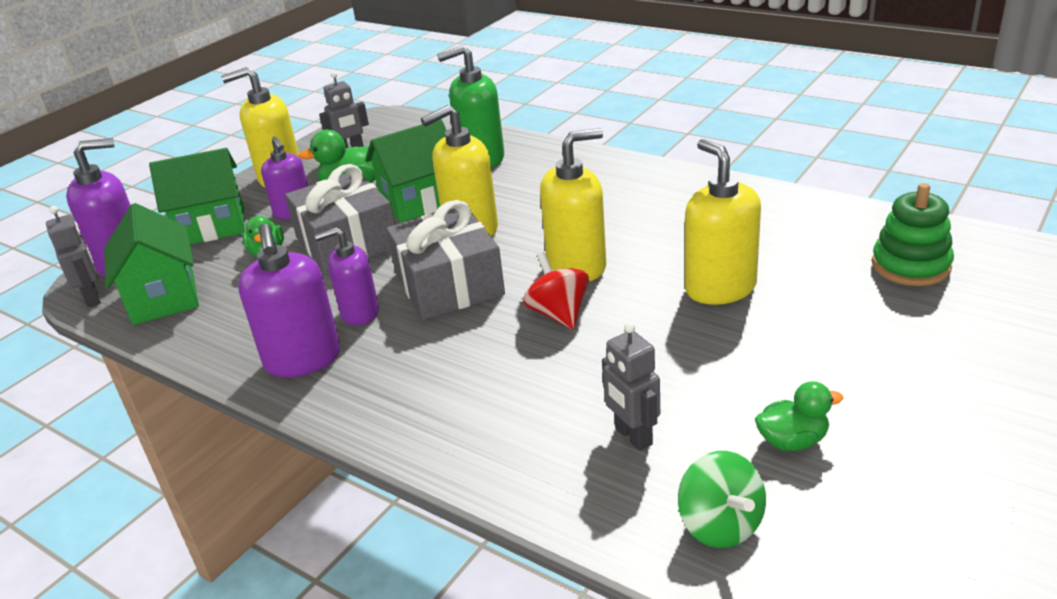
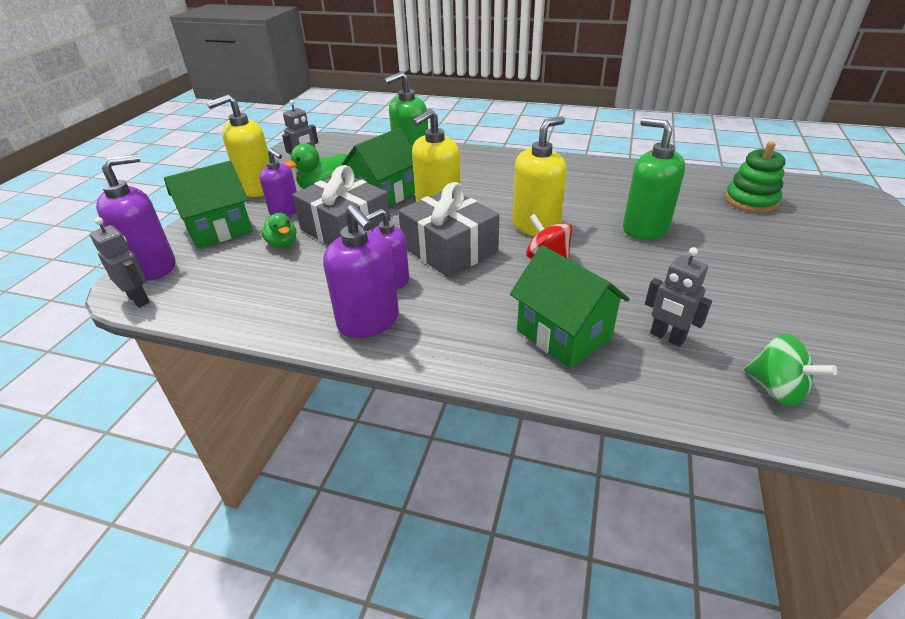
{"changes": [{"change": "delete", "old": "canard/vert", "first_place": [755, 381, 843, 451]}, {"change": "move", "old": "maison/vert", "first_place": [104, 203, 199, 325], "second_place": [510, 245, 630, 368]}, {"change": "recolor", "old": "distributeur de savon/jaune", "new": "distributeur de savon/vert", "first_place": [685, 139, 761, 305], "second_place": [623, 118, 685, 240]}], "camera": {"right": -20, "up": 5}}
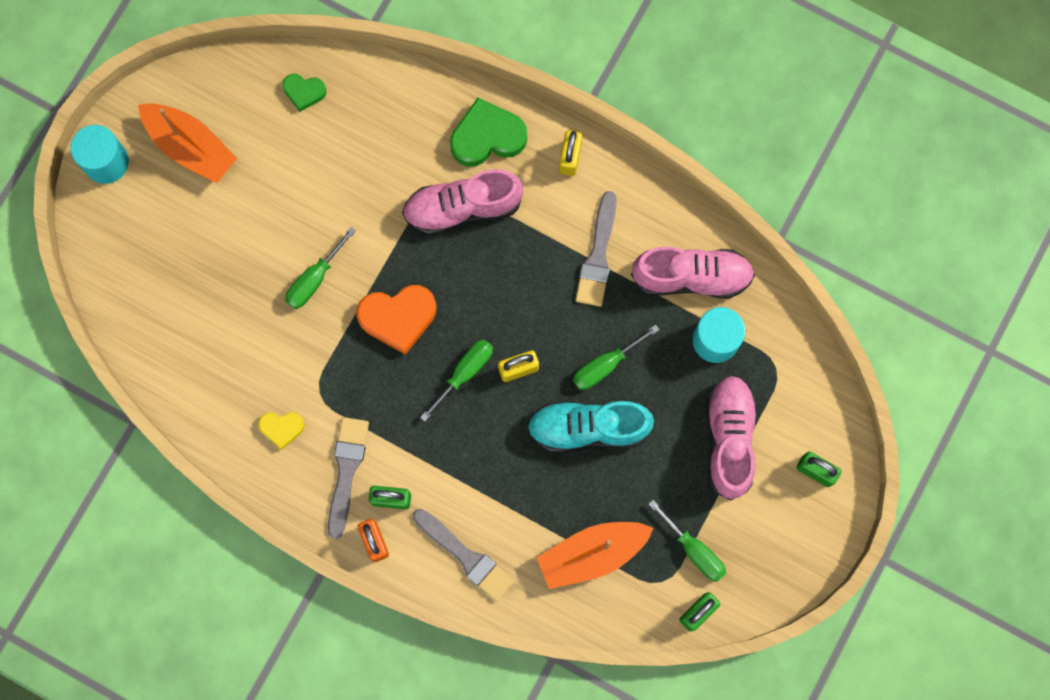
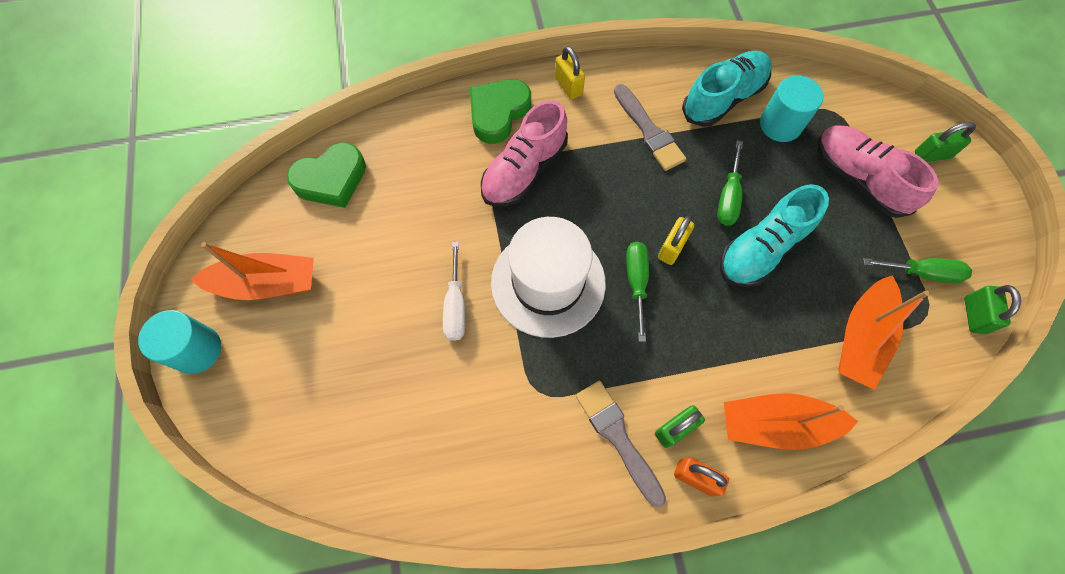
{"changes": [{"change": "delete", "old": "cœur/jaune", "first_place": [258, 412, 305, 450]}, {"change": "replace", "old": "cœur/orange", "new": "chapeau/blanc", "first_place": [357, 285, 436, 355], "second_place": [491, 217, 606, 338]}, {"change": "replace", "old": "pinceau/gris", "new": "bateau/orange", "first_place": [413, 509, 514, 602], "second_place": [724, 393, 858, 450]}, {"change": "recolor", "old": "tournevis/vert", "new": "tournevis/blanc", "first_place": [285, 227, 356, 309], "second_place": [443, 242, 465, 341]}, {"change": "recolor", "old": "chaussure/rose", "new": "chaussure/turquoise", "first_place": [631, 246, 755, 298], "second_place": [682, 51, 772, 127]}, {"change": "resize", "old": "cœur/vert", "first_place": [282, 74, 326, 112], "second_place": [287, 142, 366, 208], "factor": 1.78}], "camera": {"right": -40, "up": -10}}
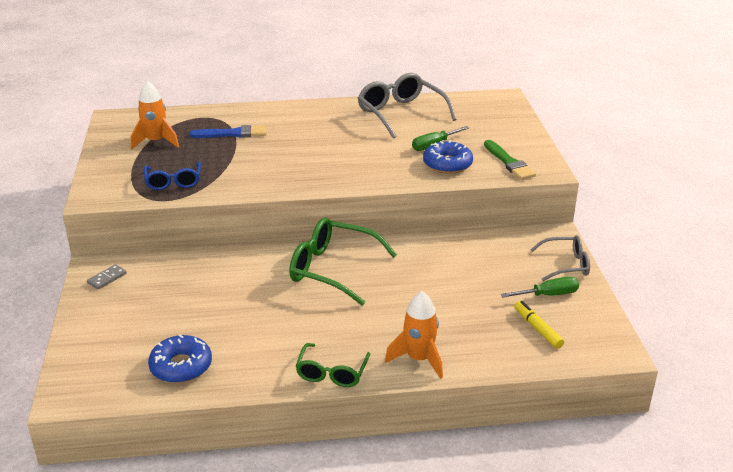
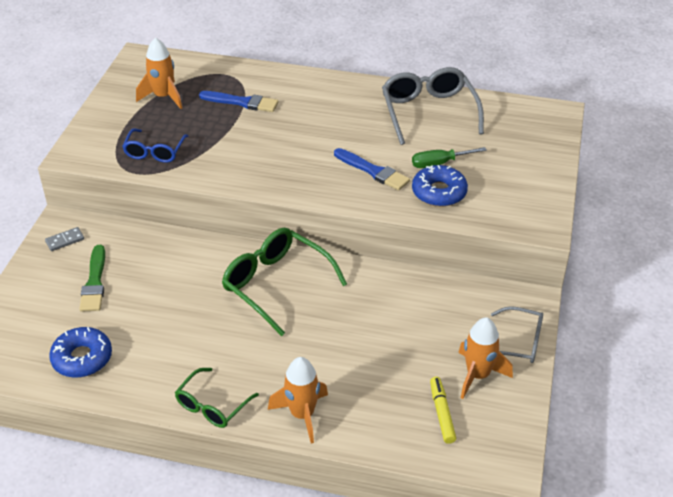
{"changes": [{"change": "insert", "new": "pinceau/bleu", "second_place": [334, 148, 410, 191]}, {"change": "move", "old": "pinceau/vert", "first_place": [484, 140, 536, 180], "second_place": [79, 245, 105, 312]}, {"change": "replace", "old": "tournevis/vert", "new": "fusée/orange", "first_place": [501, 277, 579, 298], "second_place": [458, 317, 513, 399]}], "camera": {"right": 20, "up": 10}}
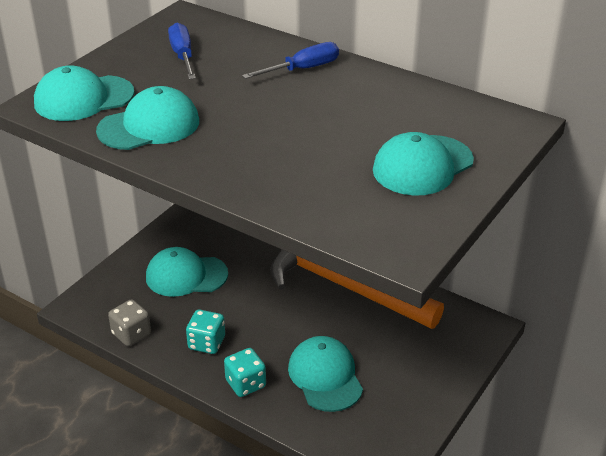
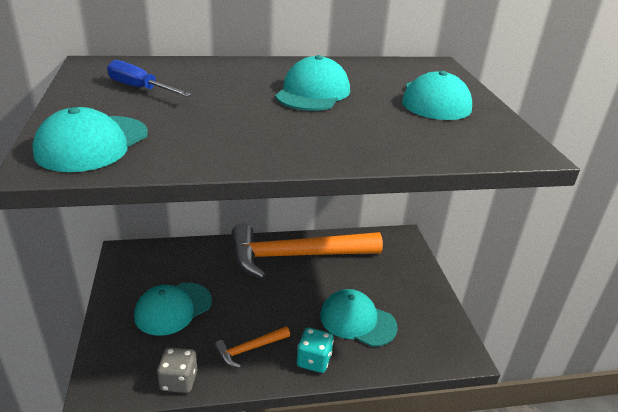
{"changes": [{"change": "delete", "old": "tournevis/bleu", "first_place": [242, 42, 339, 79]}, {"change": "move", "old": "casquette/turquoise", "first_place": [96, 86, 199, 150], "second_place": [275, 55, 350, 111]}, {"change": "replace", "old": "dé/turquoise", "new": "marteau/orange", "first_place": [186, 310, 225, 354], "second_place": [214, 326, 290, 368]}], "camera": {"right": -45, "up": -5}}
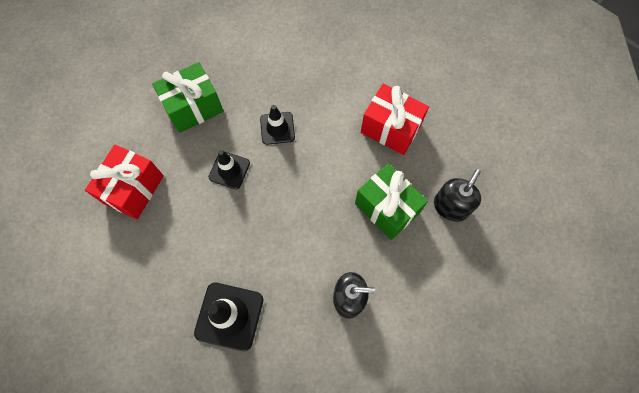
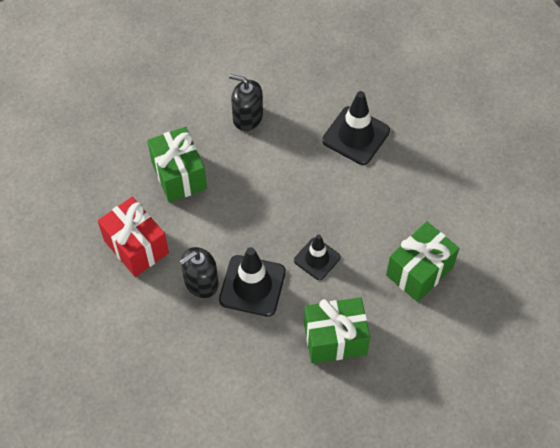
{"changes": [{"change": "move", "old": "distributeur de savon/noir", "first_place": [434, 169, 481, 222], "second_place": [180, 247, 219, 298]}, {"change": "recolor", "old": "cadeau/rouge", "new": "cadeau/vert", "first_place": [85, 145, 164, 219], "second_place": [386, 221, 459, 302]}, {"change": "resize", "old": "cône de chantier/noir", "first_place": [260, 105, 295, 145], "second_place": [219, 247, 286, 317], "factor": 1.58}], "camera": {"right": -160, "up": -10}}
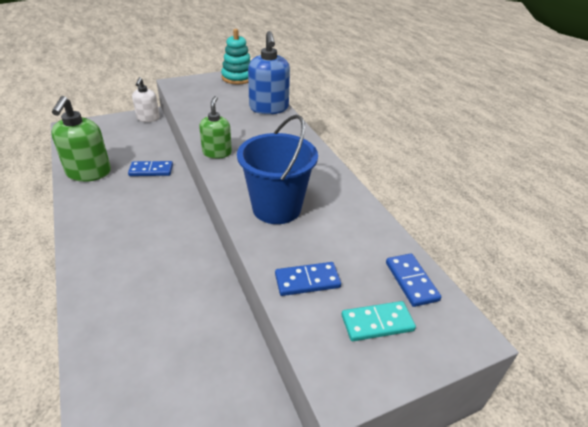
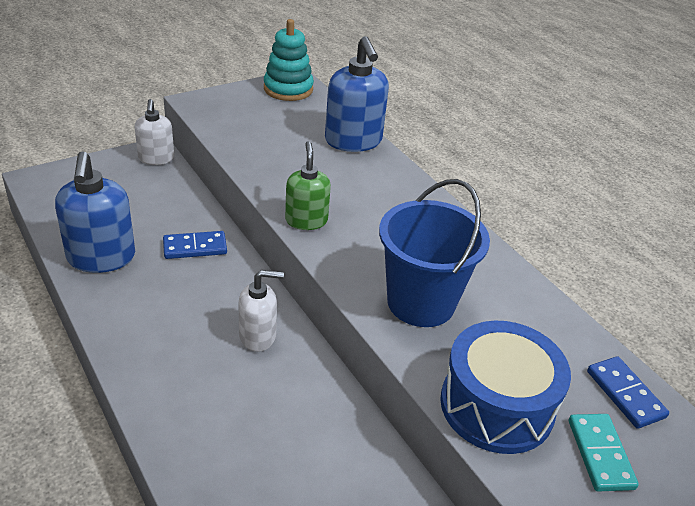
{"changes": [{"change": "insert", "new": "distributeur de savon/blanc", "second_place": [238, 270, 284, 352]}, {"change": "replace", "old": "domino/bleu", "new": "tambour/bleu", "first_place": [275, 262, 341, 296], "second_place": [440, 321, 571, 454]}, {"change": "recolor", "old": "distributeur de savon/vert", "new": "distributeur de savon/bleu", "first_place": [51, 96, 111, 182], "second_place": [55, 151, 135, 273]}, {"change": "rotate", "old": "domino/turquoise", "first_place": [342, 301, 416, 341], "second_place": [569, 414, 639, 492], "degrees": -75}], "camera": {"right": -10, "up": 0}}
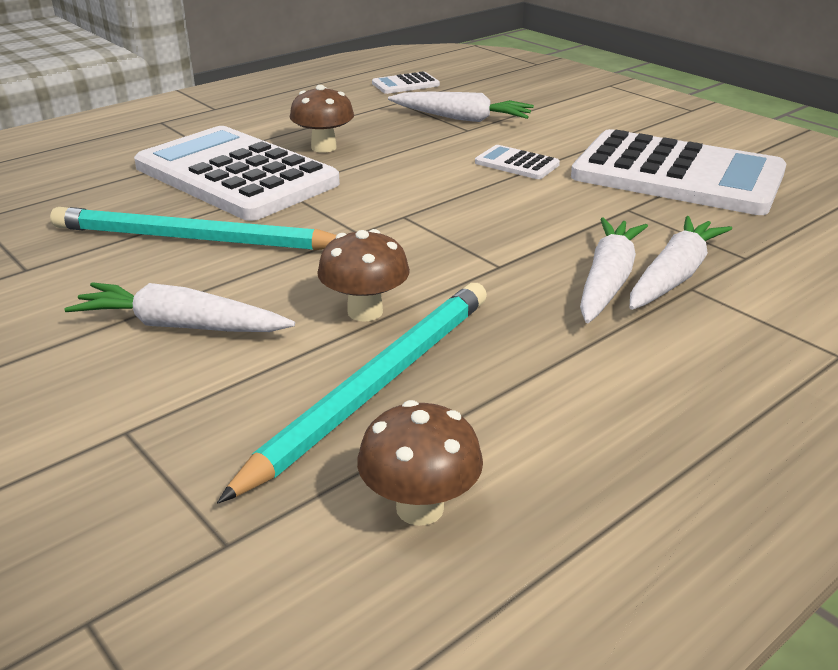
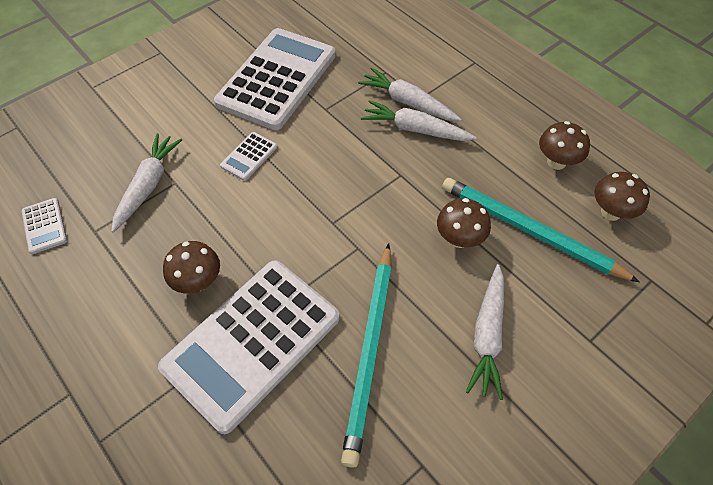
{"changes": [{"change": "insert", "new": "champignon/marron", "second_place": [539, 121, 590, 170]}], "camera": {"right": -90, "up": 25}}
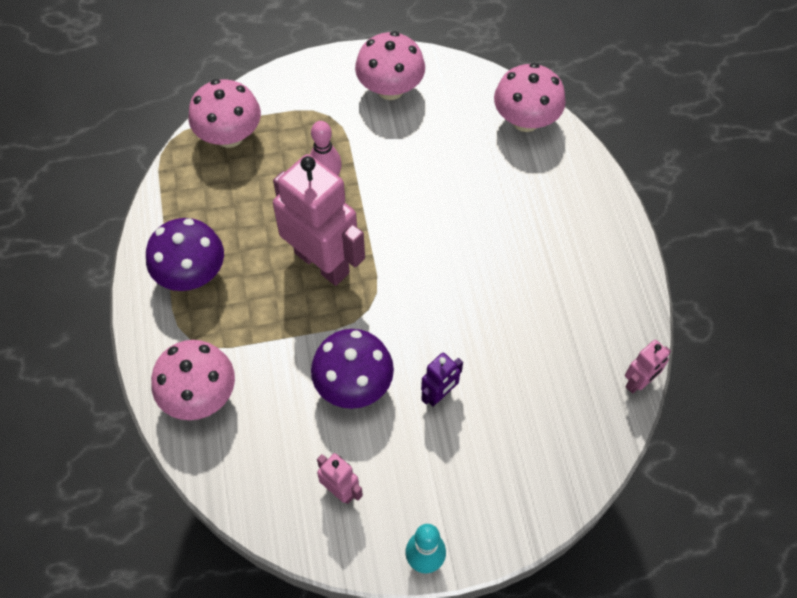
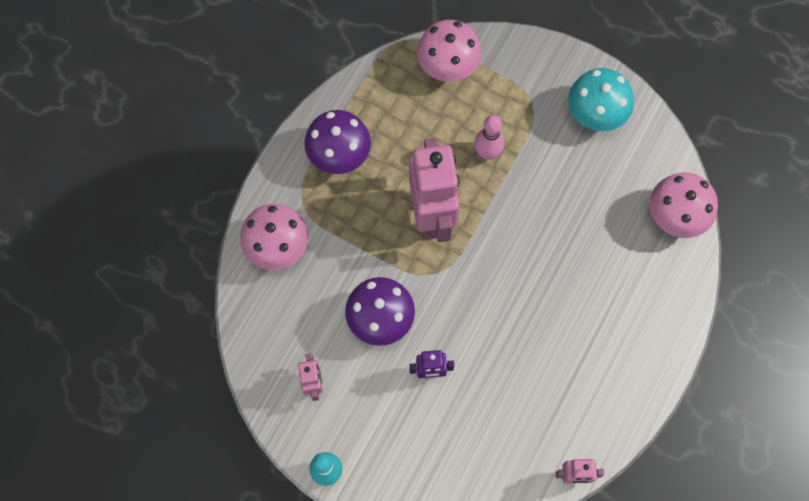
{"changes": [{"change": "recolor", "old": "champignon/rose", "new": "champignon/turquoise", "first_place": [355, 31, 425, 100], "second_place": [568, 68, 634, 131]}], "camera": {"right": 40, "up": 10}}
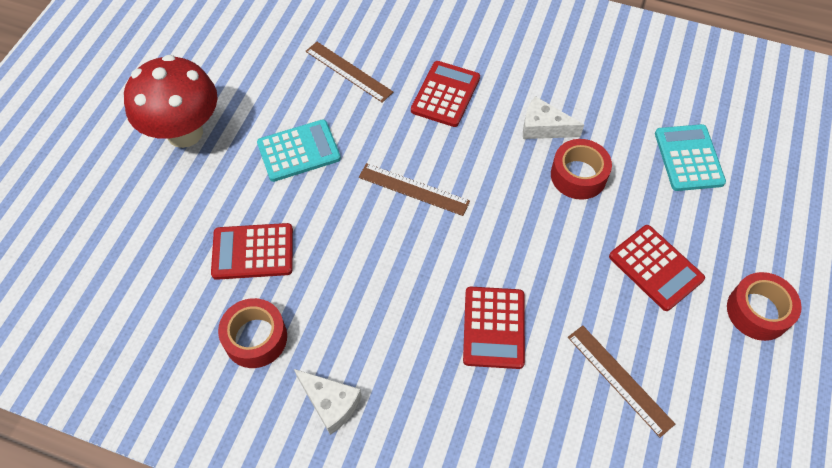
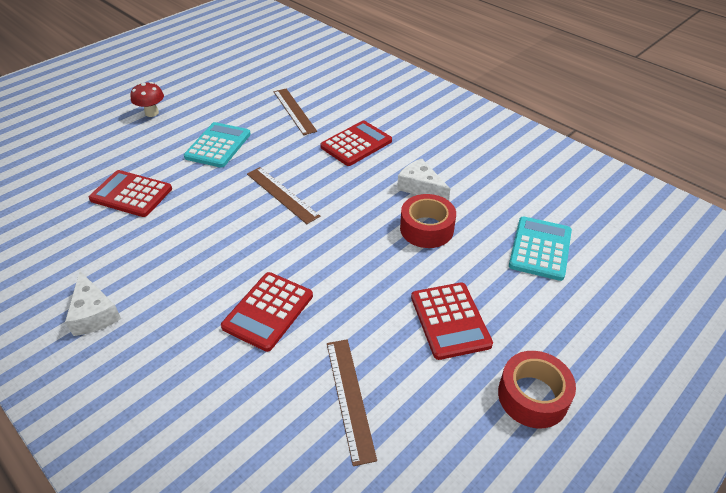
{"changes": [{"change": "delete", "old": "ruban adhésif/rouge", "first_place": [218, 298, 287, 368]}, {"change": "rotate", "old": "calculatrice/turquoise", "first_place": [257, 119, 341, 182], "second_place": [184, 122, 251, 168], "degrees": -75}, {"change": "resize", "old": "champignon/rouge", "first_place": [124, 55, 218, 148], "second_place": [130, 82, 164, 117], "factor": 0.46}], "camera": {"right": 25, "up": -15}}
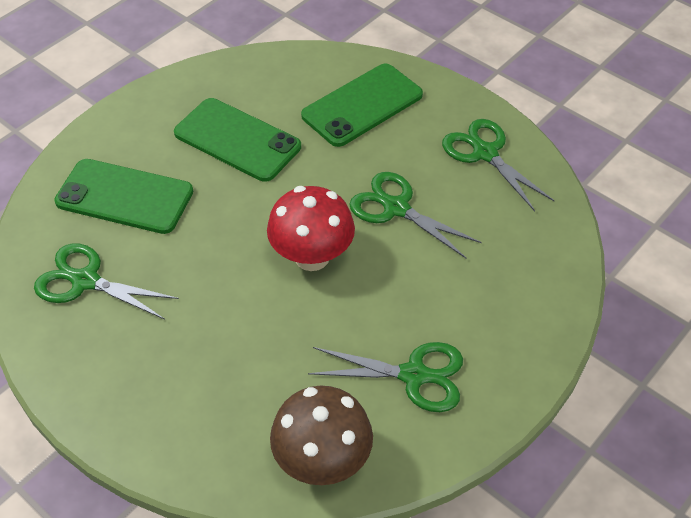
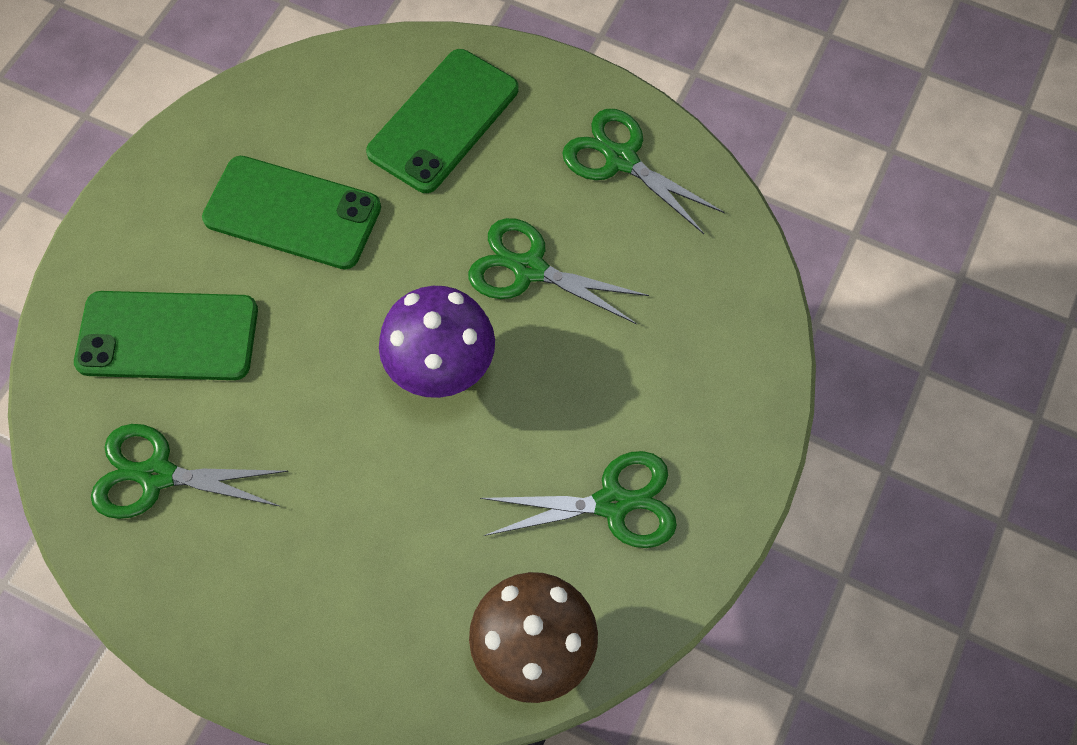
{"changes": [{"change": "recolor", "old": "champignon/rouge", "new": "champignon/violet", "first_place": [267, 186, 355, 271], "second_place": [379, 286, 495, 398]}], "camera": {"right": -15, "up": 15}}
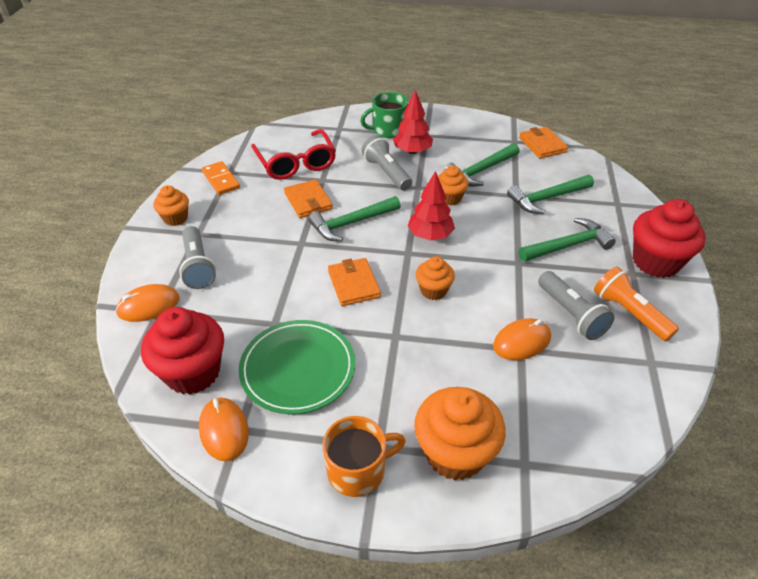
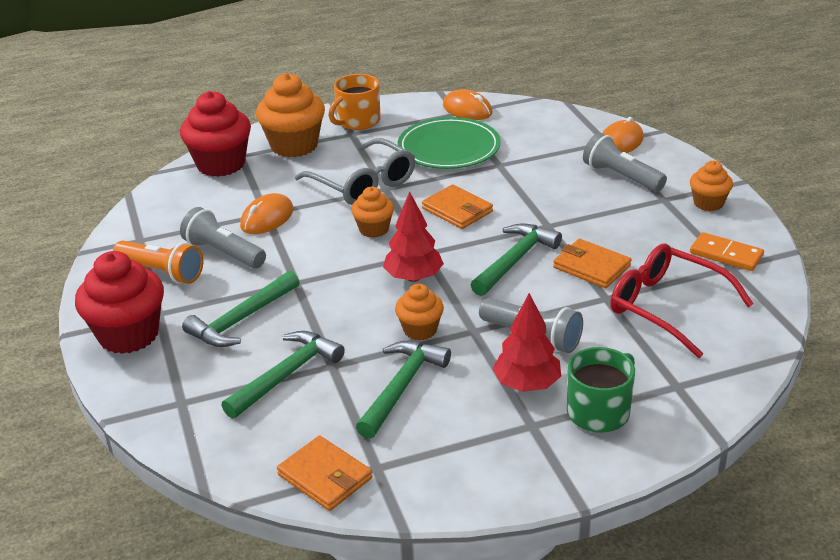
{"changes": [{"change": "insert", "new": "lunettes/gris", "second_place": [295, 138, 415, 205]}, {"change": "move", "old": "muffin/rouge", "first_place": [141, 307, 224, 395], "second_place": [180, 91, 251, 177]}], "camera": {"right": 155, "up": -10}}
